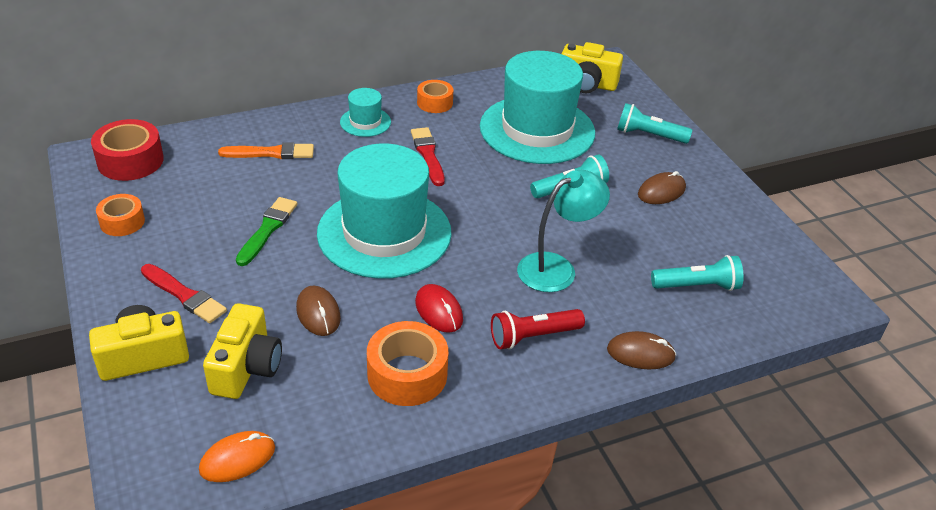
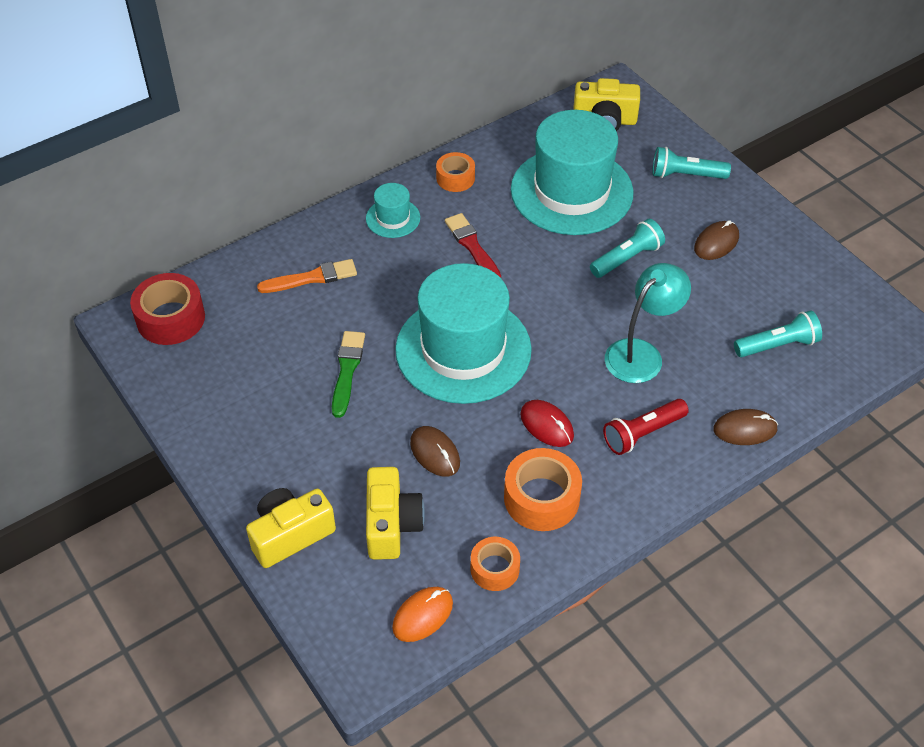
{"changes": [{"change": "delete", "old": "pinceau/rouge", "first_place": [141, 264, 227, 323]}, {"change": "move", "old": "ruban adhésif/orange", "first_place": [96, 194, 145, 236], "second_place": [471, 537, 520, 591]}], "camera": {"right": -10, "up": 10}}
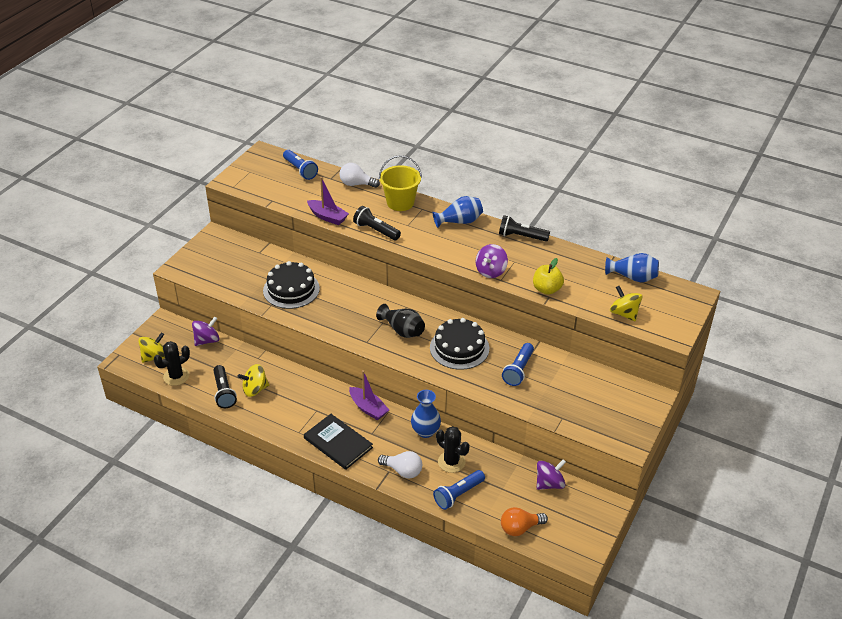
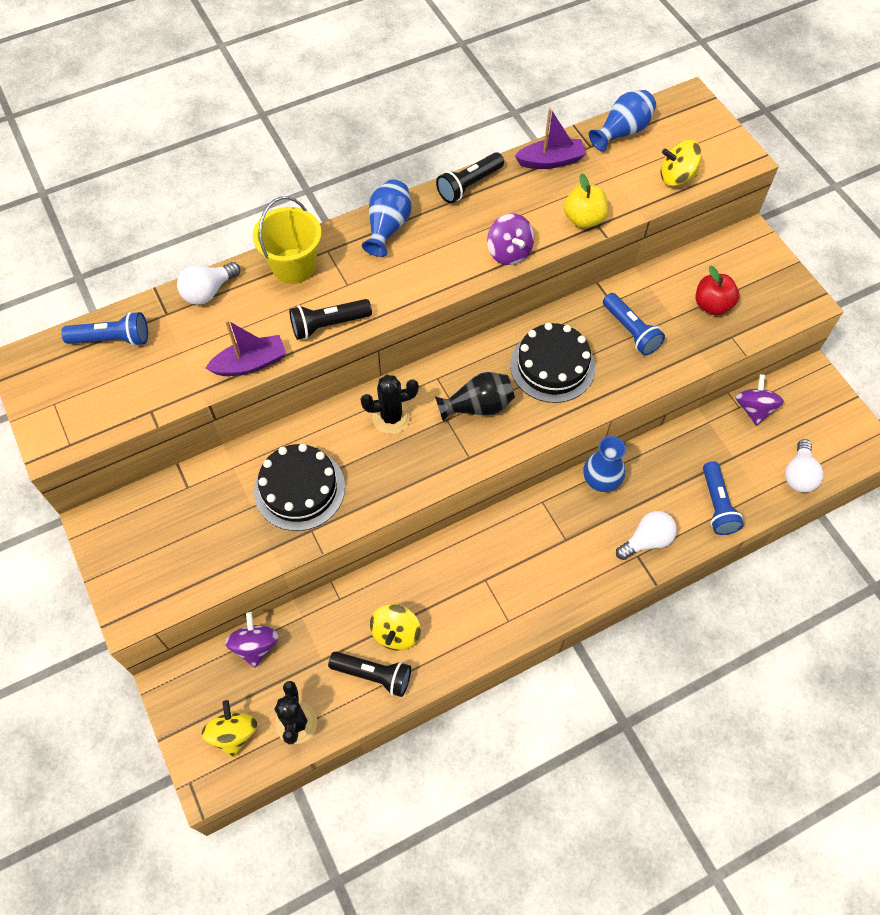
{"changes": [{"change": "delete", "old": "livre/noir", "first_place": [304, 414, 373, 470]}, {"change": "insert", "new": "pomme/rouge", "second_place": [696, 266, 739, 315]}, {"change": "move", "old": "bateau/violet", "first_place": [349, 370, 389, 420], "second_place": [515, 108, 586, 169]}, {"change": "move", "old": "cactus/noir", "first_place": [436, 426, 470, 473], "second_place": [361, 375, 419, 434]}, {"change": "recolor", "old": "ampoule/orange", "new": "ampoule/blanc", "first_place": [501, 507, 548, 536], "second_place": [785, 439, 823, 492]}], "camera": {"right": -55, "up": 20}}
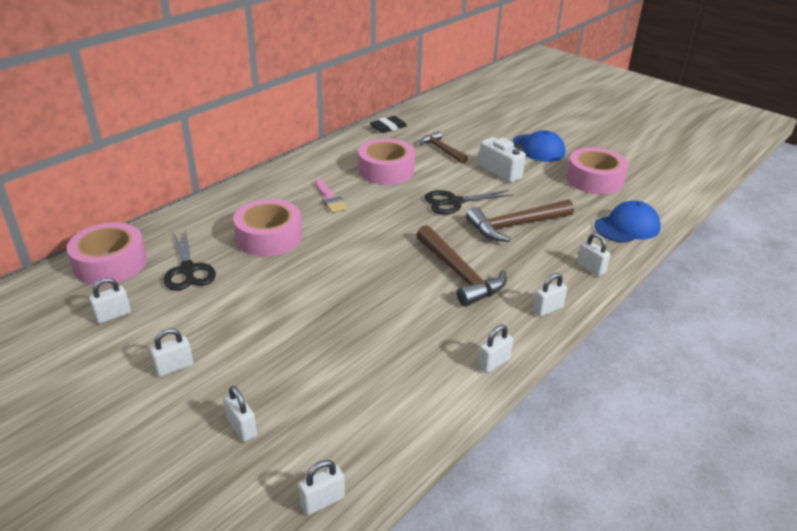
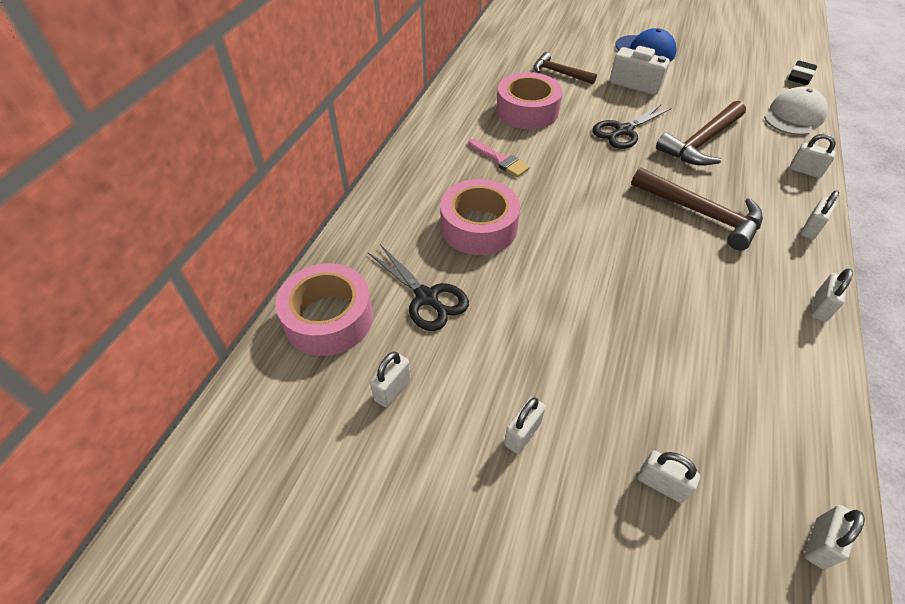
{"changes": [{"change": "delete", "old": "ruban adhésif/rose", "first_place": [566, 147, 628, 195]}, {"change": "move", "old": "gomme/noir", "first_place": [370, 116, 407, 133], "second_place": [788, 61, 817, 85]}, {"change": "recolor", "old": "casquette/bleu", "new": "casquette/blanc", "first_place": [594, 200, 661, 243], "second_place": [764, 87, 828, 135]}], "camera": {"right": -20, "up": 15}}
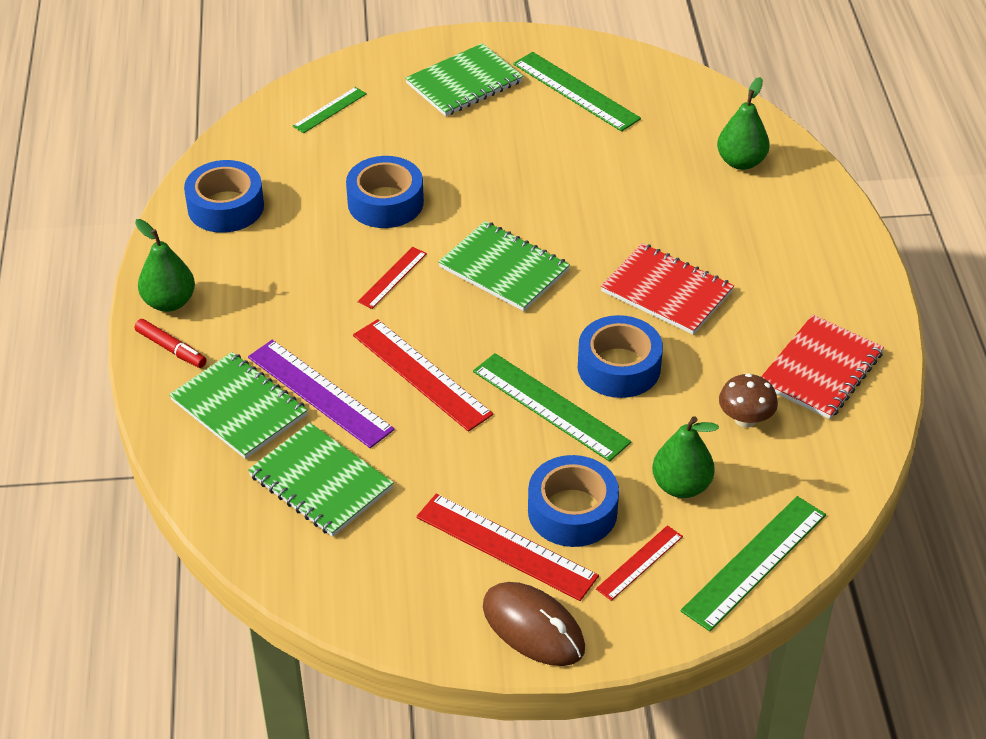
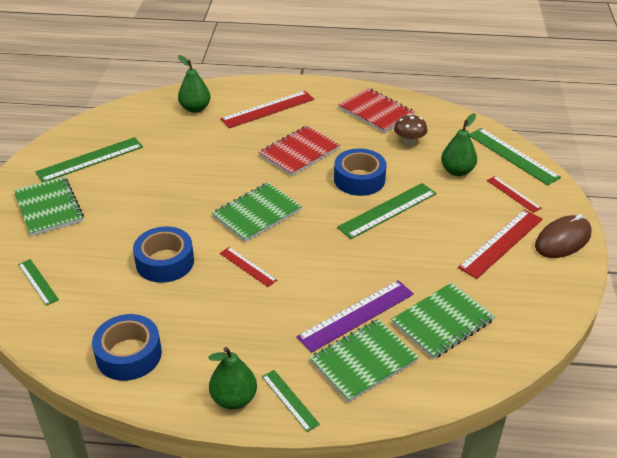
{"changes": [{"change": "delete", "old": "ruban adhésif/bleu", "first_place": [528, 455, 619, 547]}, {"change": "move", "old": "règle/rouge", "first_place": [353, 319, 493, 432], "second_place": [220, 91, 314, 128]}, {"change": "replace", "old": "feutre/rouge", "new": "règle/vert", "first_place": [135, 319, 207, 368], "second_place": [262, 370, 320, 432]}], "camera": {"right": -80, "up": -5}}
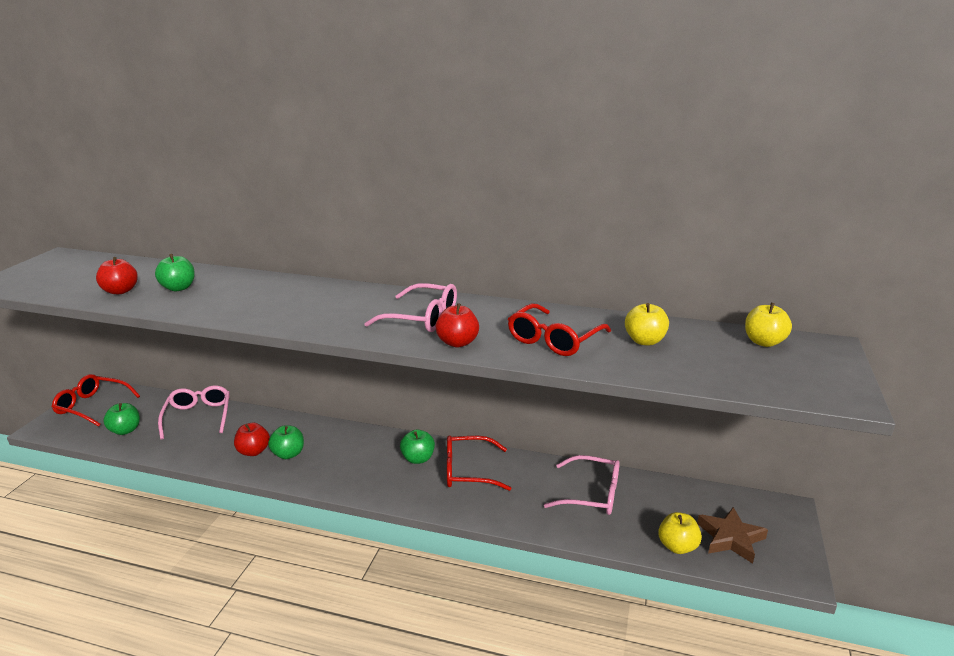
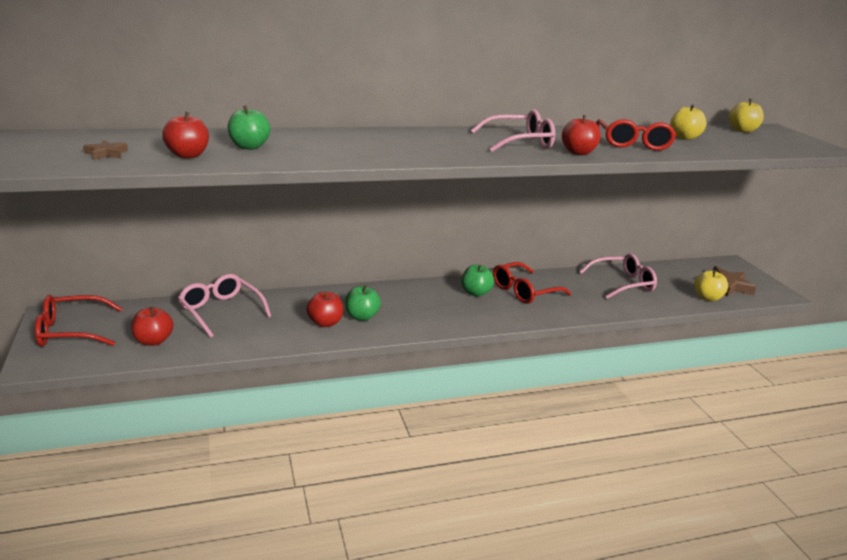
{"changes": [{"change": "insert", "new": "étoile/marron", "second_place": [83, 140, 128, 160]}, {"change": "recolor", "old": "pomme/vert", "new": "pomme/rouge", "first_place": [103, 403, 140, 435], "second_place": [131, 307, 173, 346]}], "camera": {"right": -35, "up": 0}}
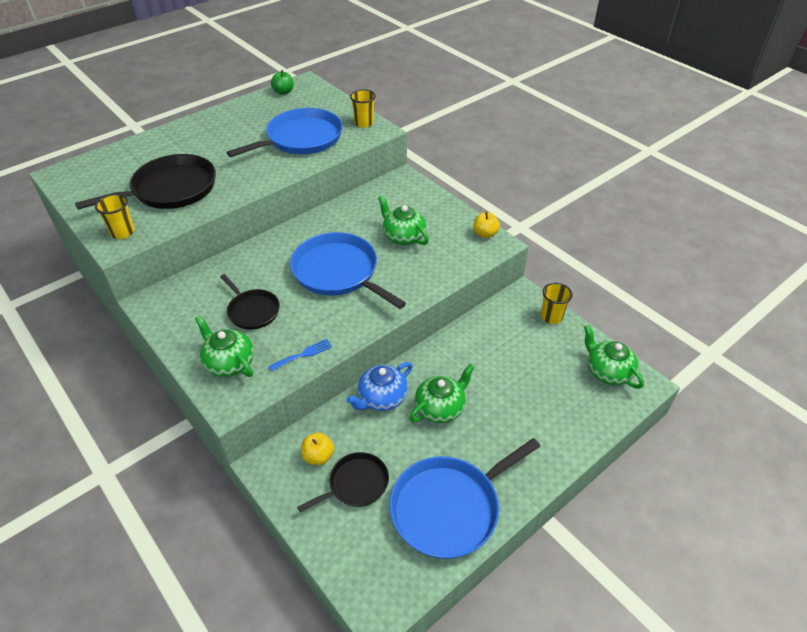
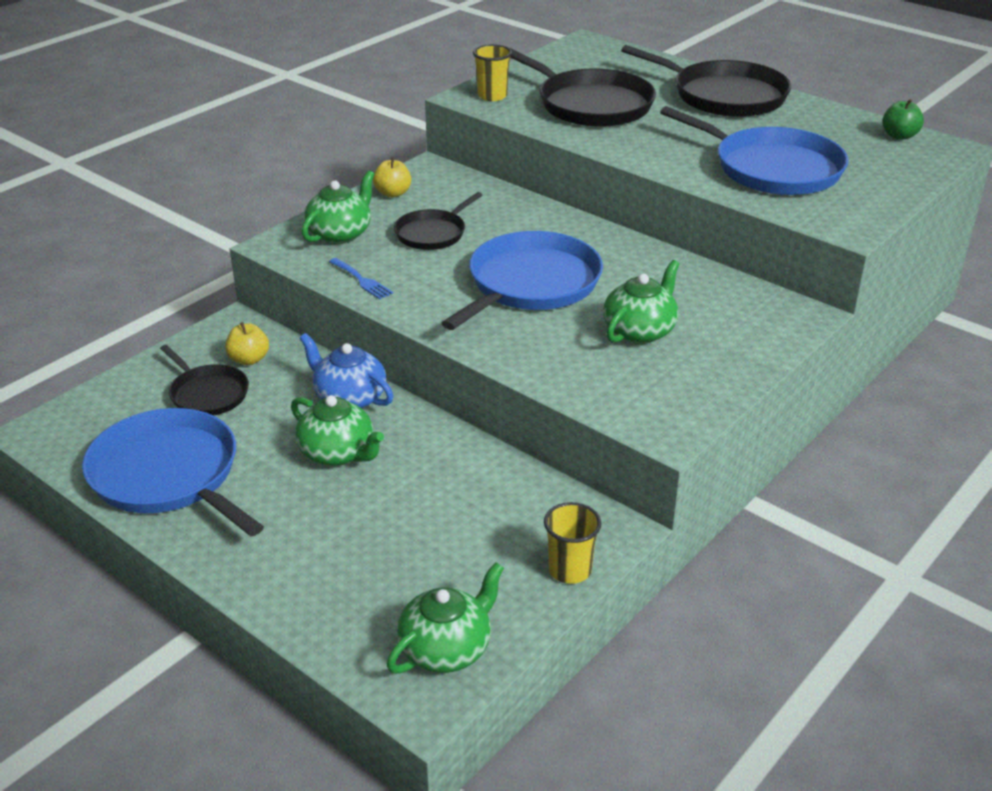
{"changes": [{"change": "delete", "old": "gobelet/jaune", "first_place": [350, 89, 376, 128]}, {"change": "insert", "new": "poêle/noir", "second_place": [621, 45, 791, 117]}, {"change": "move", "old": "pomme/jaune", "first_place": [473, 212, 500, 238], "second_place": [373, 157, 411, 198]}], "camera": {"right": 80, "up": -10}}
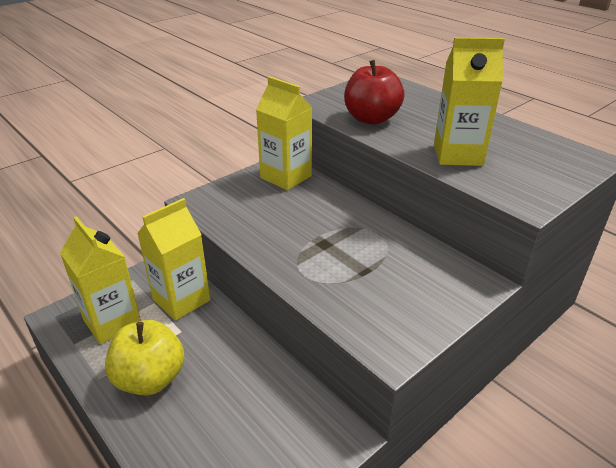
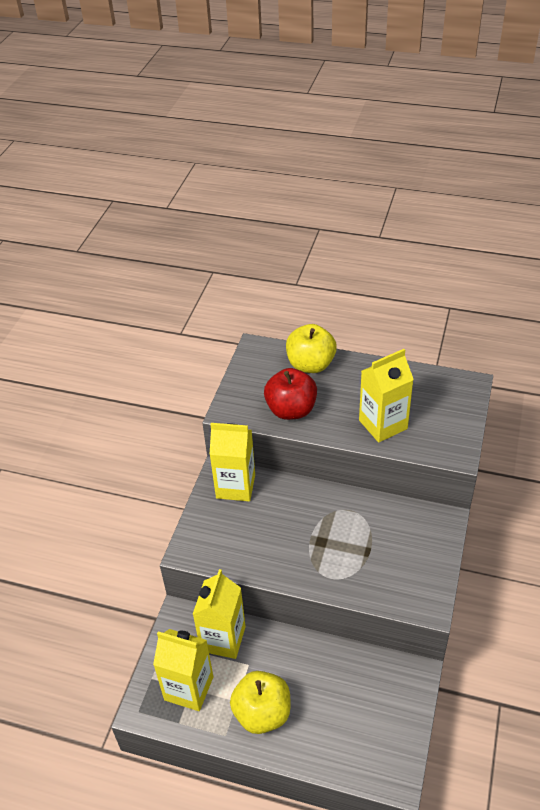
{"changes": [{"change": "insert", "new": "pomme/jaune", "second_place": [286, 324, 337, 373]}], "camera": {"right": -30, "up": 10}}
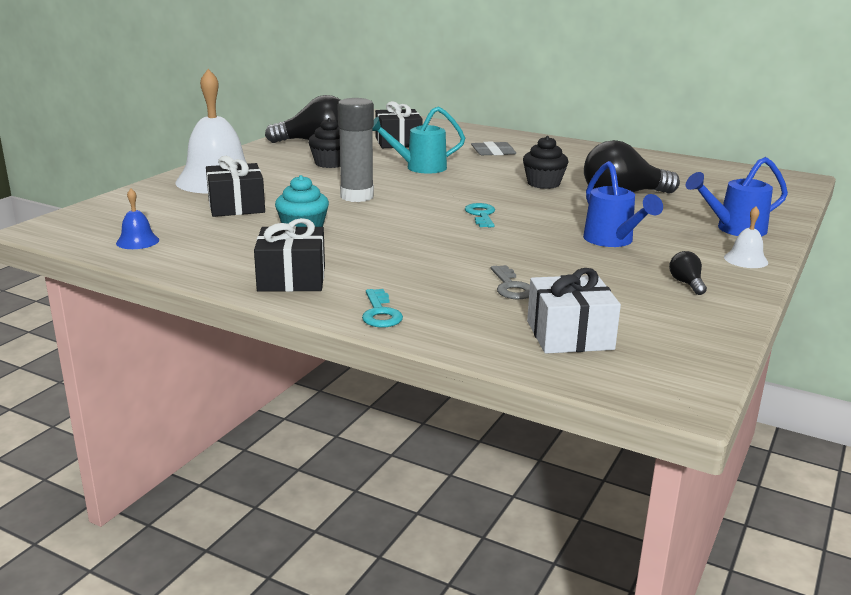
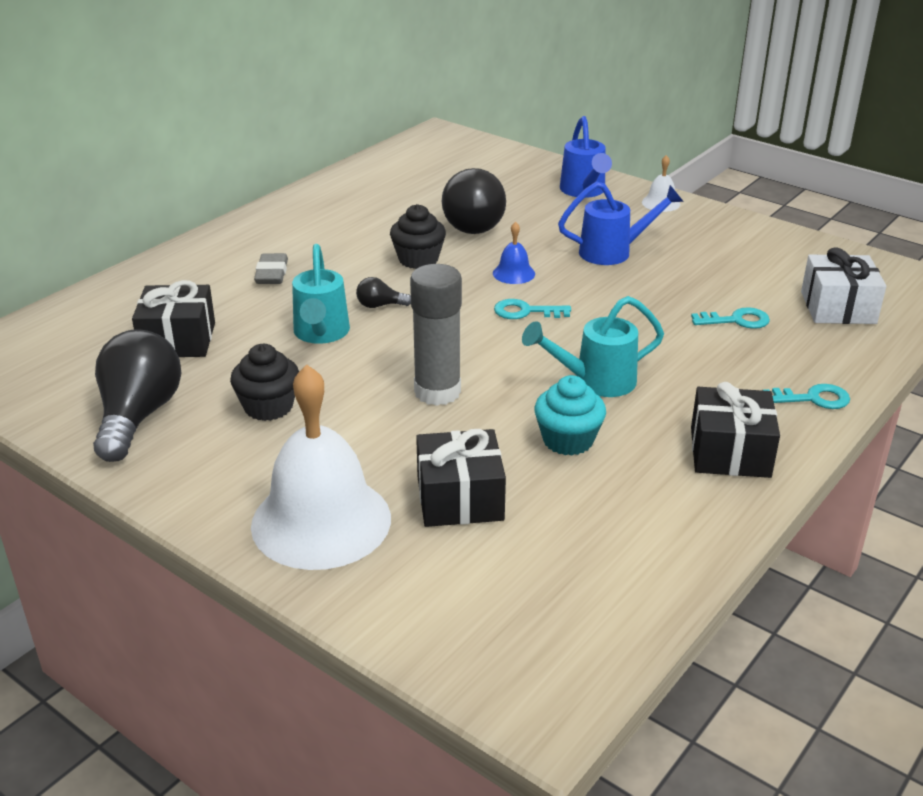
{"changes": [{"change": "insert", "new": "arrosoir/turquoise", "second_place": [522, 296, 664, 397]}, {"change": "move", "old": "cloche/bleu", "first_place": [116, 189, 159, 249], "second_place": [493, 222, 535, 284]}, {"change": "move", "old": "ampoule/noir", "first_place": [669, 251, 707, 295], "second_place": [356, 277, 411, 308]}, {"change": "recolor", "old": "clé/gris", "new": "clé/turquoise", "first_place": [491, 265, 530, 299], "second_place": [691, 307, 770, 329]}], "camera": {"right": -80, "up": 10}}
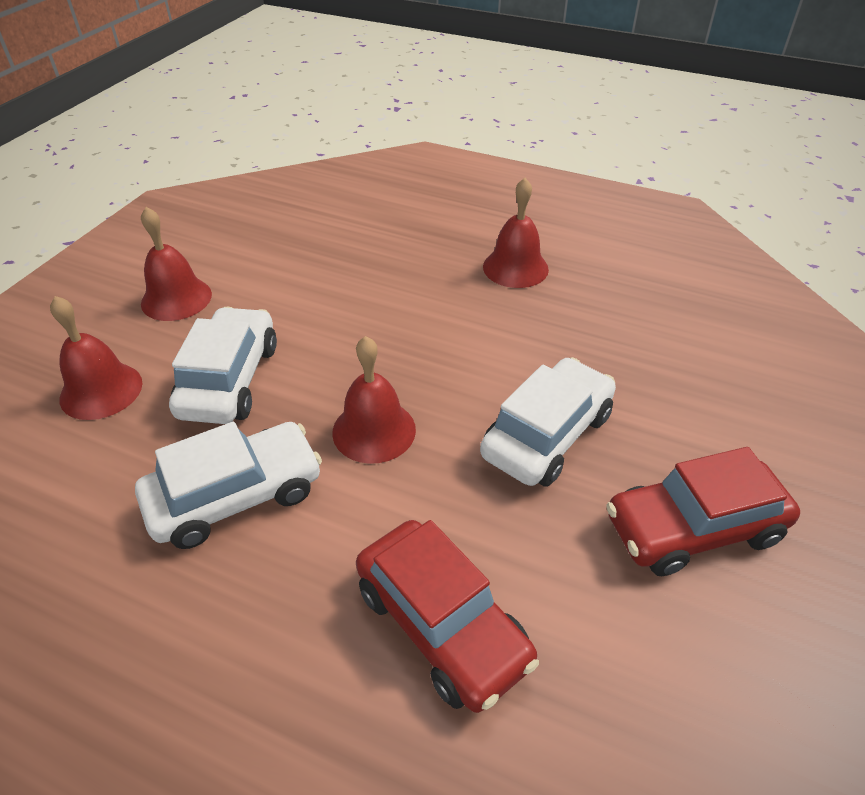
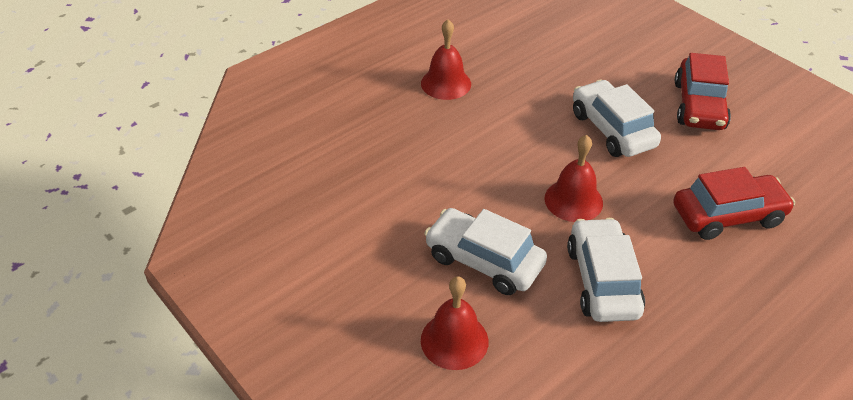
{"changes": [{"change": "delete", "old": "cloche/rouge", "first_place": [141, 207, 212, 321]}], "camera": {"right": -65, "up": 0}}
